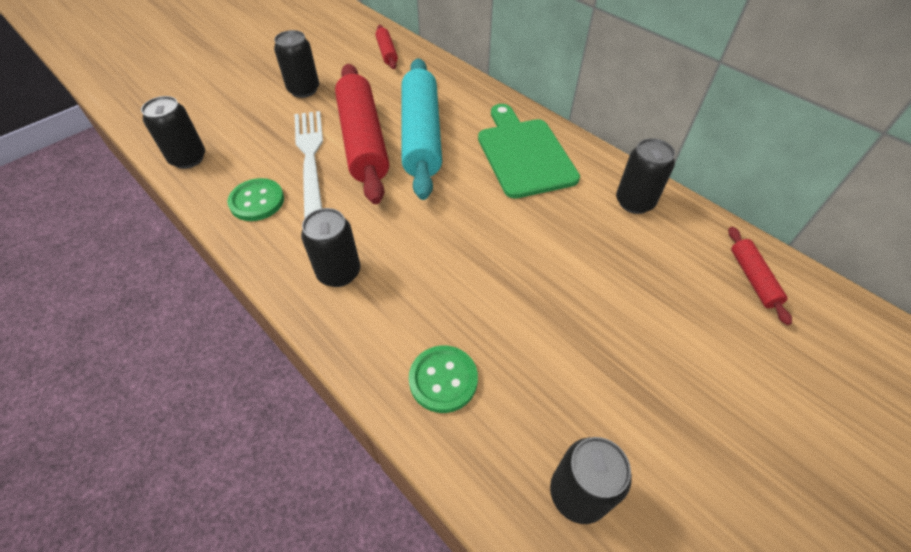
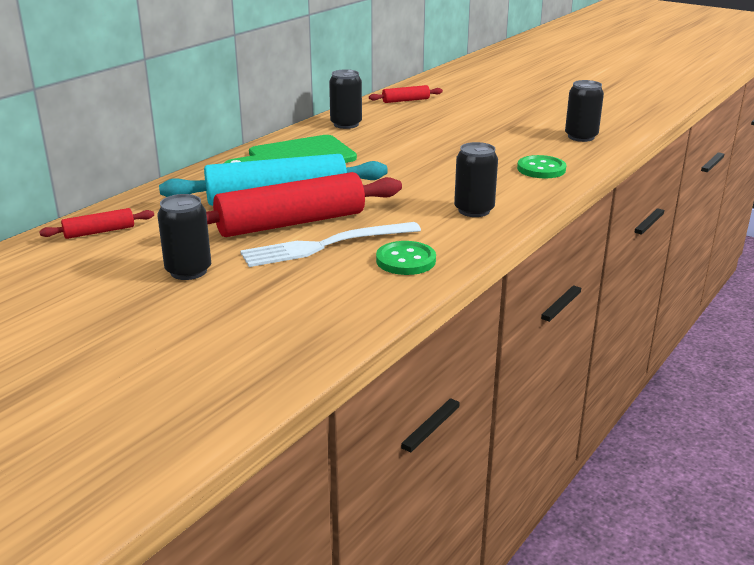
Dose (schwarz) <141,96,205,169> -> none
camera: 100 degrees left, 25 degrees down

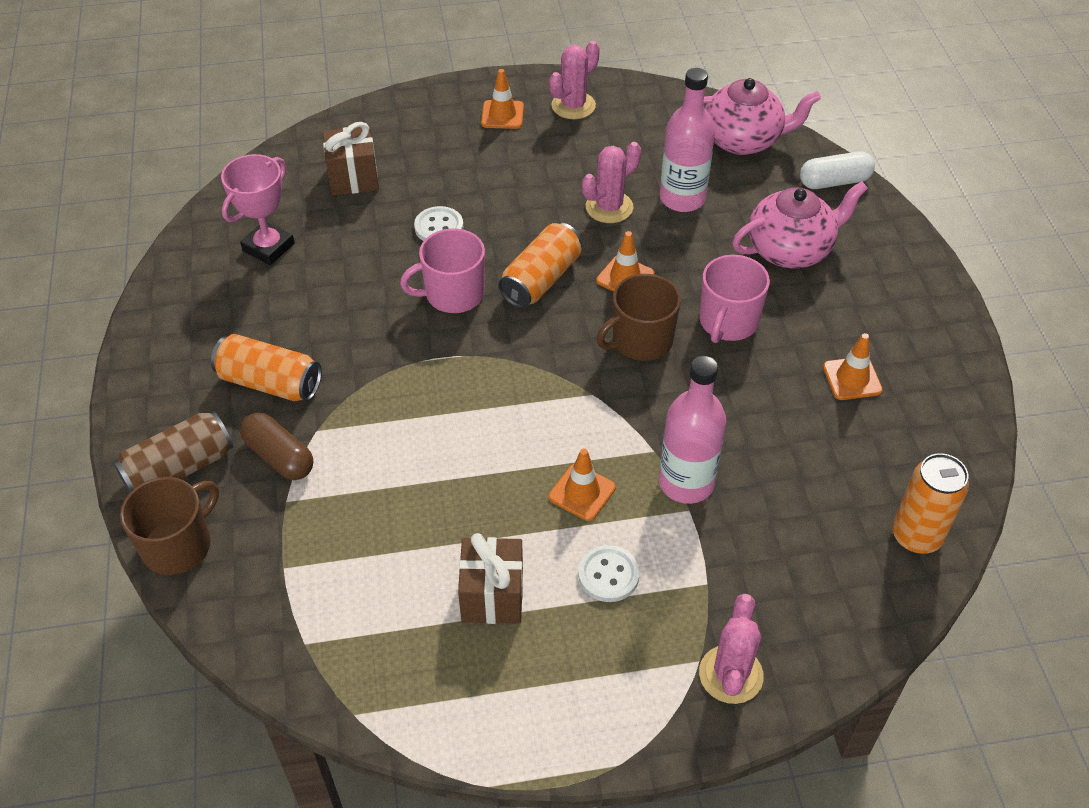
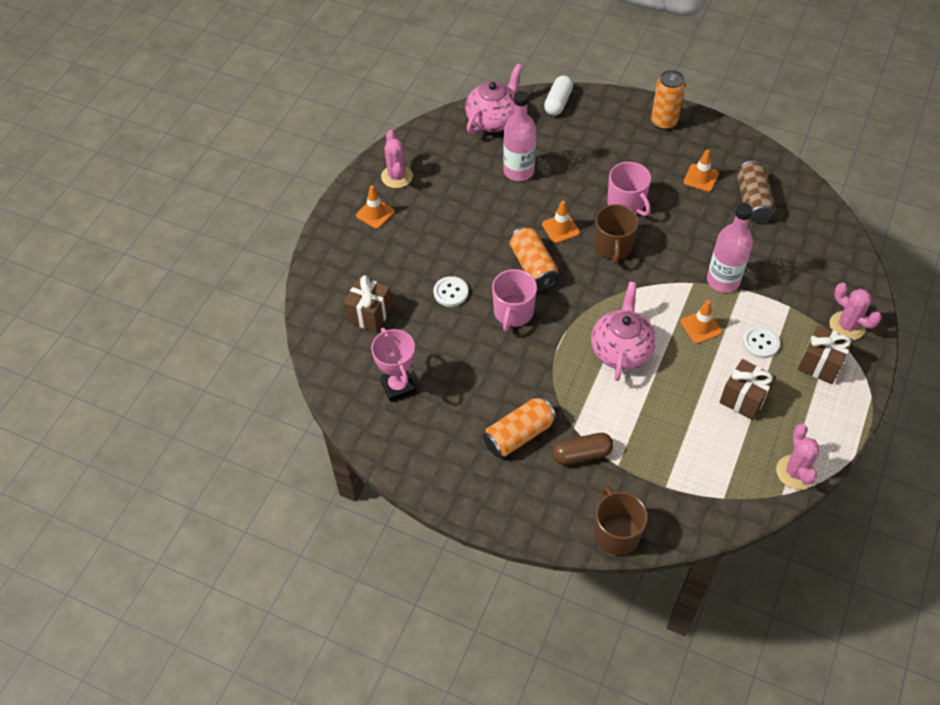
Dose (braun) <113,411,233,493> -> Dose (braun) <737,160,775,223>, relocated
Kaktus (rosa) <582,142,641,223> -> Kaktus (rosa) <776,424,820,489>, relocated
Teekanne (rosa) <732,181,868,268> -> Teekanne (rosa) <591,281,656,381>, relocated
Dose (orange) <892,453,969,554> -> Dose (orange) <651,70,685,130>, relocated
none -> Geschenk (braun) <798,325,853,384>
camera: 55 degrees left, 5 degrees up

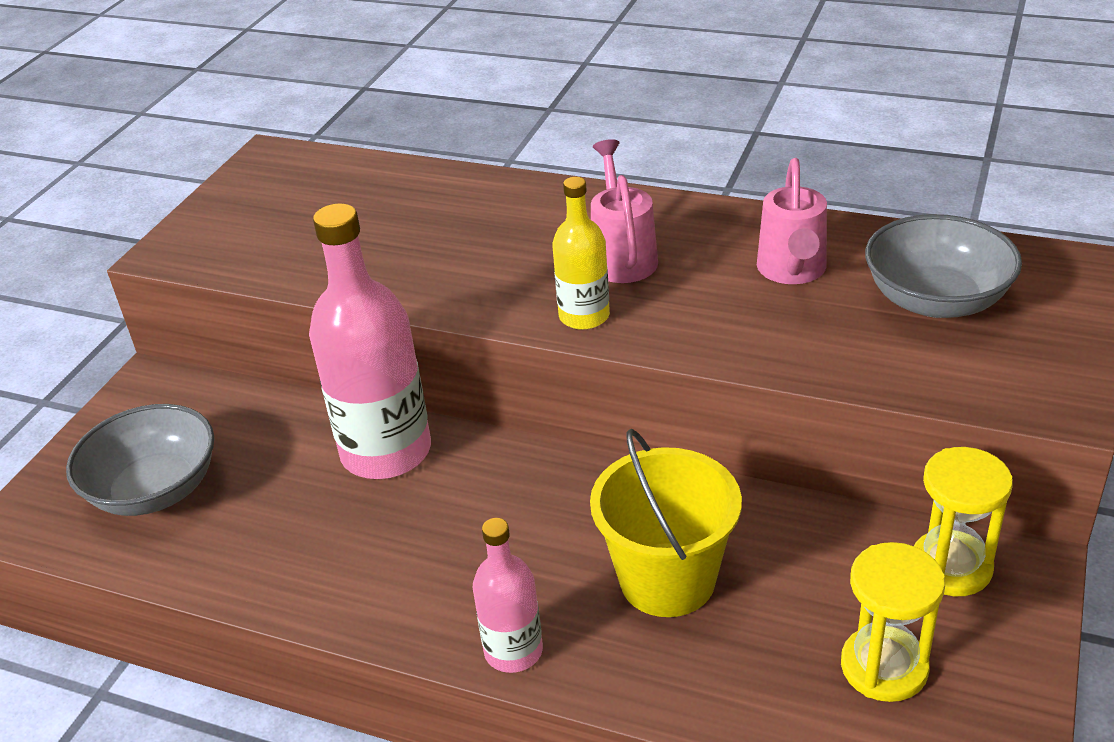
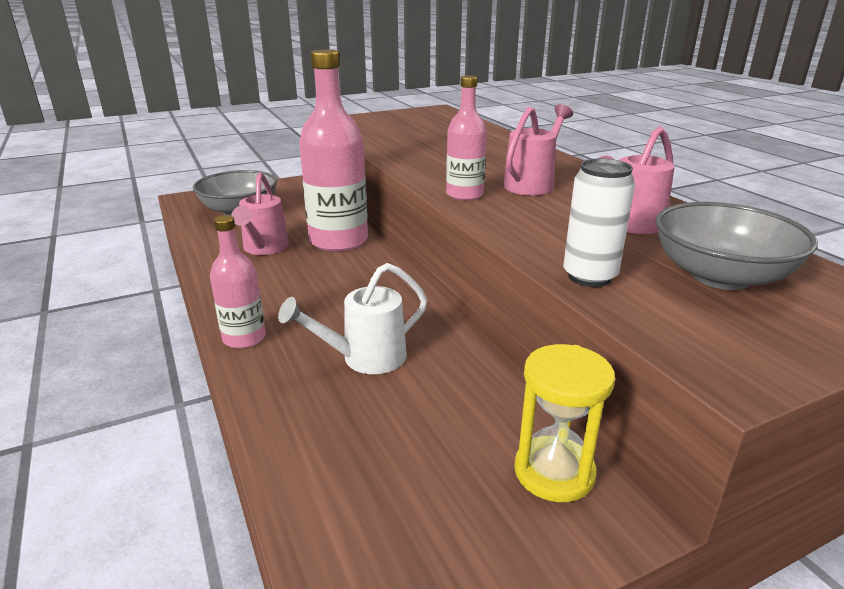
Flasche (gelb) <552,177,610,330> -> Flasche (rosa) <446,76,487,201>
Eimer (gelb) <590,428,742,617> -> Gießkanne (weiß) <278,263,428,374>
Sanduhr (gelb) <841,542,945,702> -> none
none -> Gießkanne (rosa) <231,172,289,255>
none -> Dose (weiß) <563,158,635,287>
camera: 40 degrees right, 10 degrees down

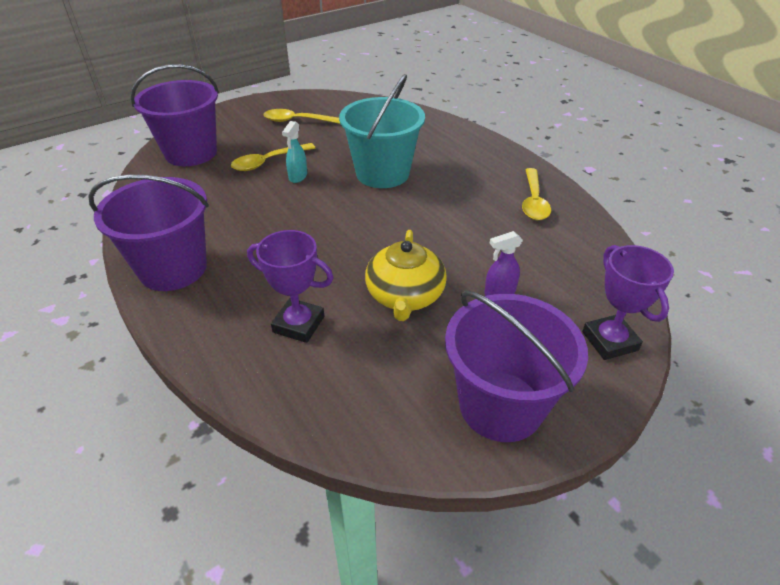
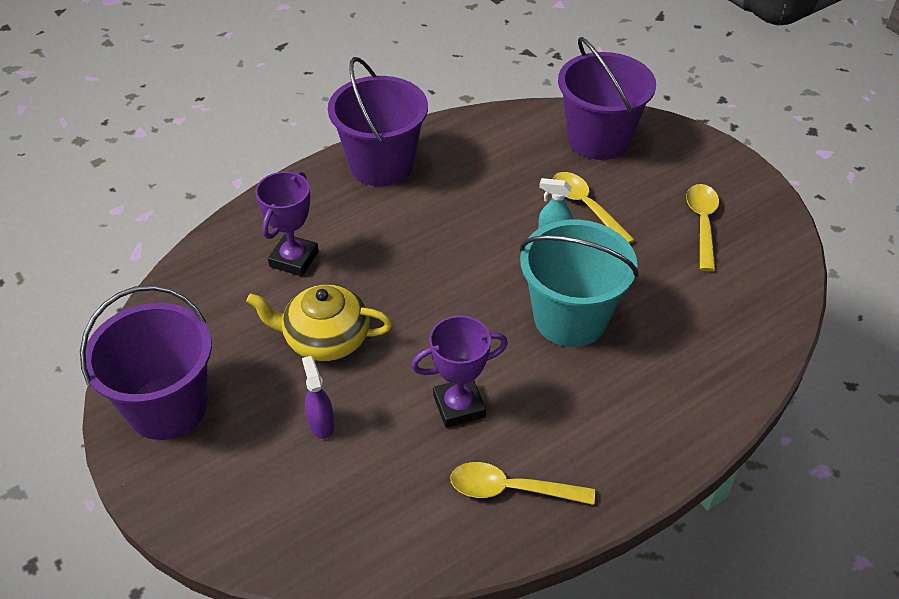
Pokal (lila) <582,245,674,360> -> Pokal (lila) <411,316,508,428>, relocated
camera: 90 degrees right, 5 degrees up

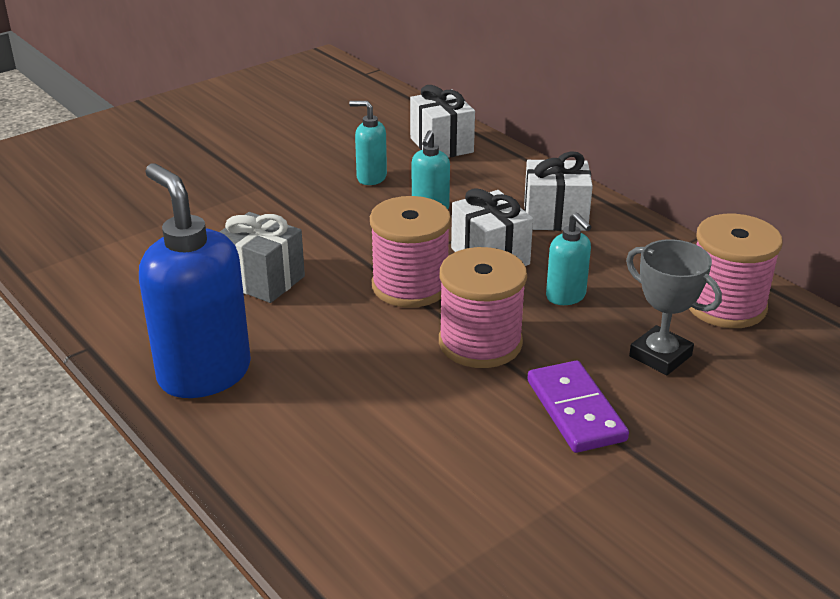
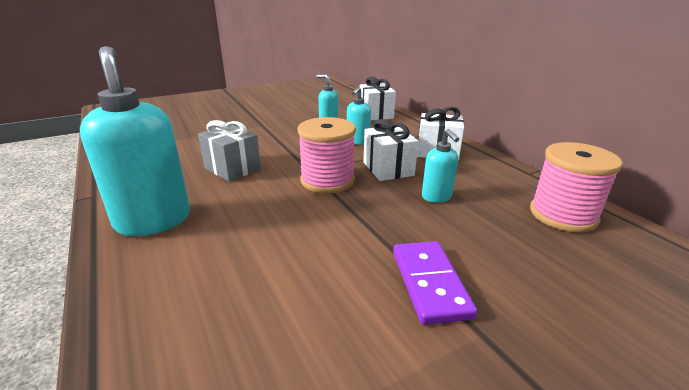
Seifenspender (blau) <139,163,251,398> -> Seifenspender (türkis) <80,46,190,236>
Garnrolle (rosa) <439,247,527,368> -> none
Pokal (grau) <626,239,722,375> -> none
camera: 10 degrees right, 5 degrees down

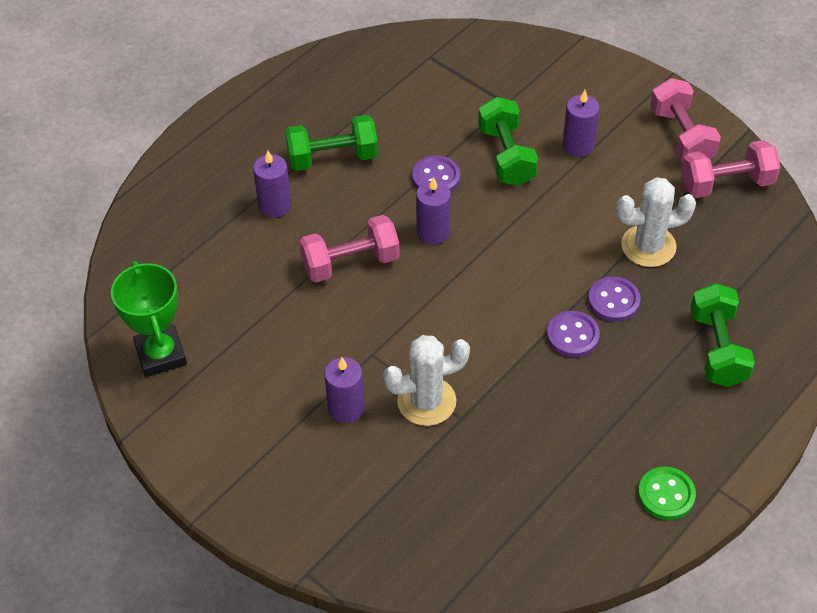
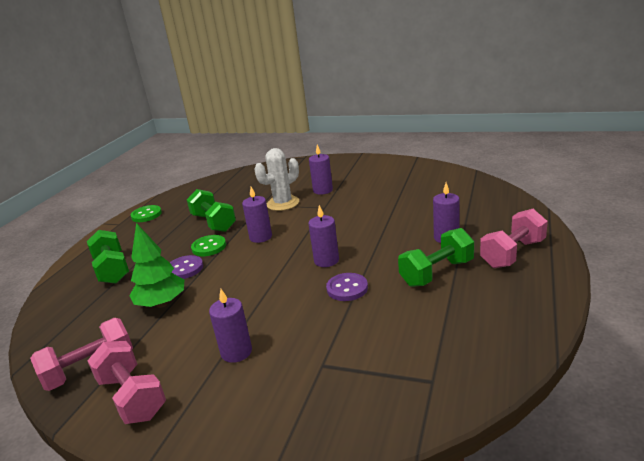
Pokal (grün) <111,261,187,377> -> none
Hantel (rosa) <299,215,400,282> -> Hantel (rosa) <480,209,548,268>, relocated
Hantel (grün) <478,97,538,186> -> Hantel (grün) <187,189,236,232>, relocated
Knopf (lila) <547,311,600,357> -> Knopf (grün) <191,235,226,256>
Kaktus (weiß) <616,177,696,267> -> Baum (grün) <130,223,184,308>
none -> Kerze (lila) <242,187,272,243>
camera: 160 degrees right, 25 degrees down

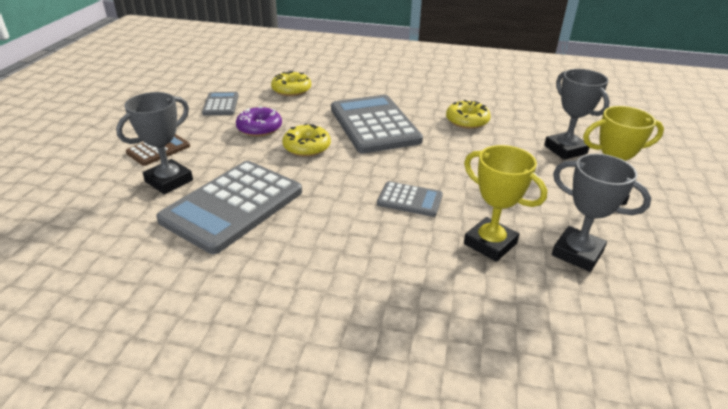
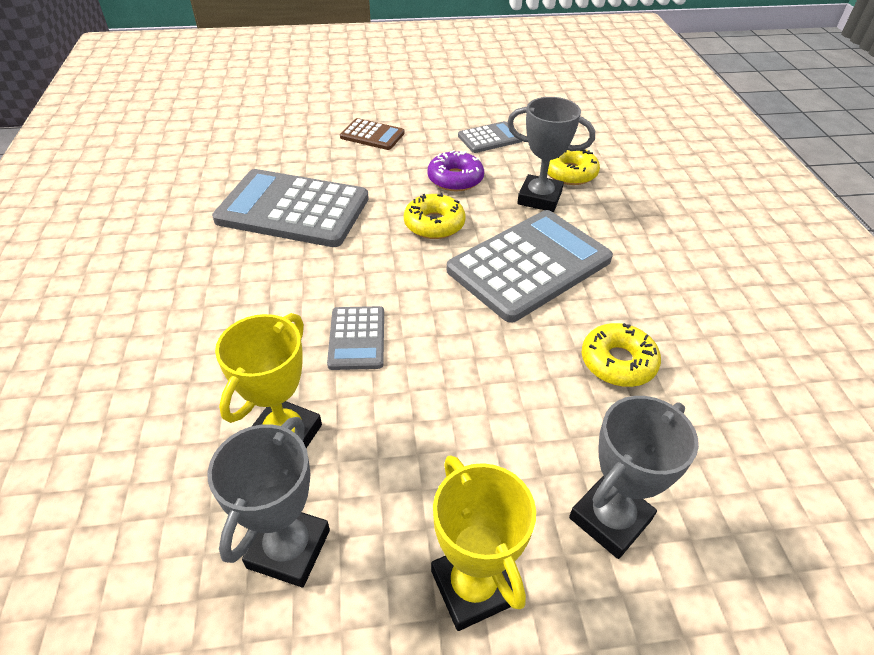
Pokal (grau) <116,92,193,194> -> Pokal (grau) <507,97,595,212>, relocated
camera: 70 degrees right, 10 degrees up

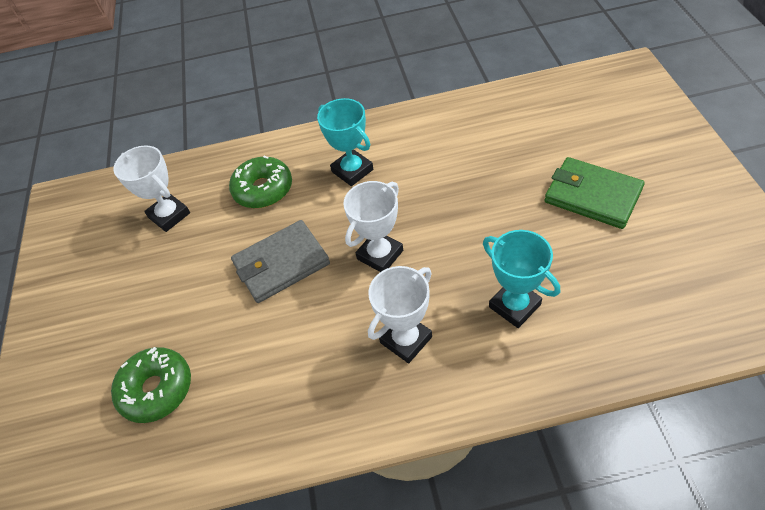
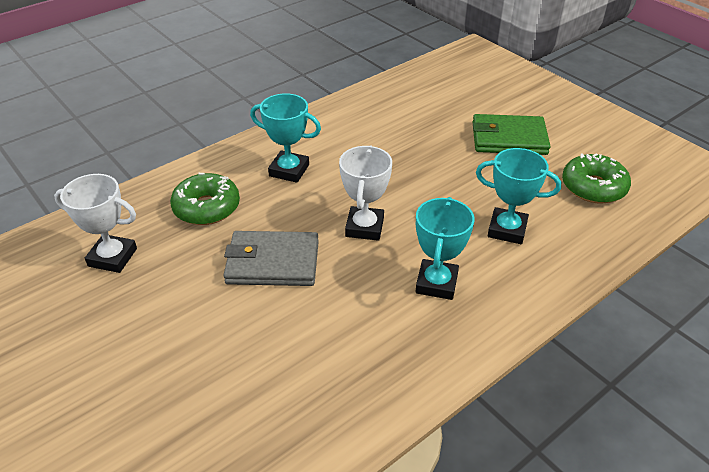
Donut (grün) <111,347,191,423> -> Donut (grün) <562,153,631,204>, relocated
Geldbörse (grau) <231,220,330,303> -> Geldbörse (grau) <223,231,319,286>, 60 degrees clockwise
Pokal (weiß) <368,266,432,363> -> Pokal (türkis) <416,197,474,300>
camera: 35 degrees left, 10 degrees down

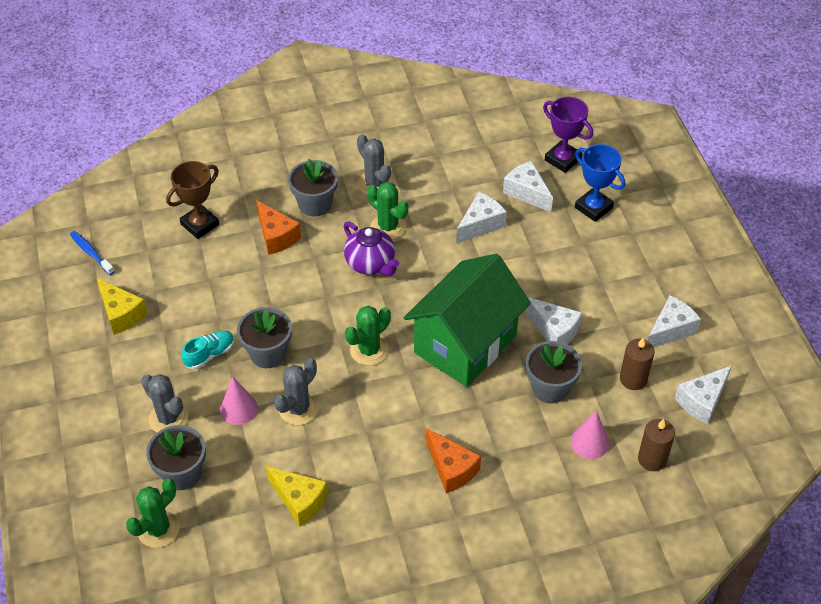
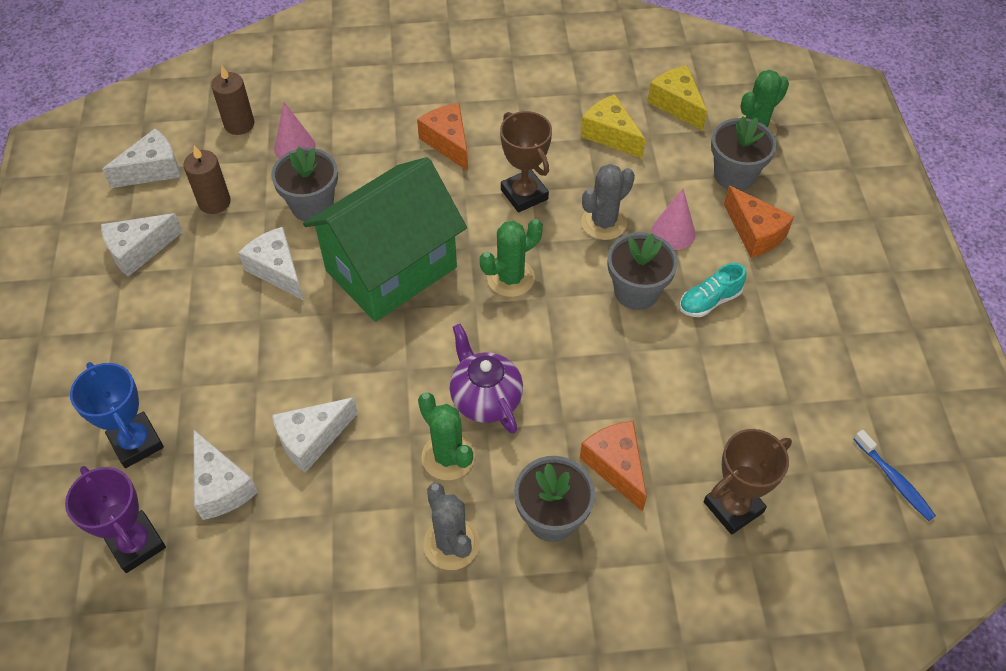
Käse (gelb) <97,278,148,335> -> Käse (gelb) <648,66,707,131>, relocated
Kaktus (grau) <141,374,188,432> -> Käse (orange) <724,186,794,258>
none -> Pokal (braun) <500,111,552,213>
camera: 170 degrees left, 5 degrees up

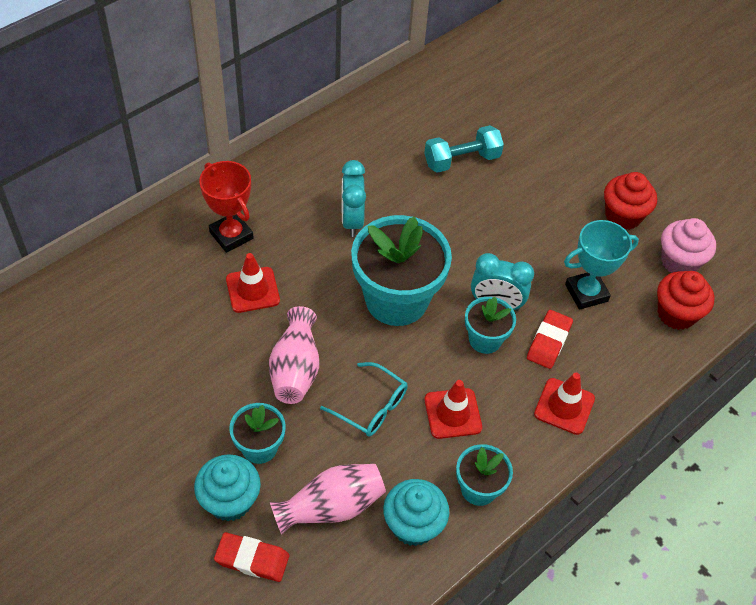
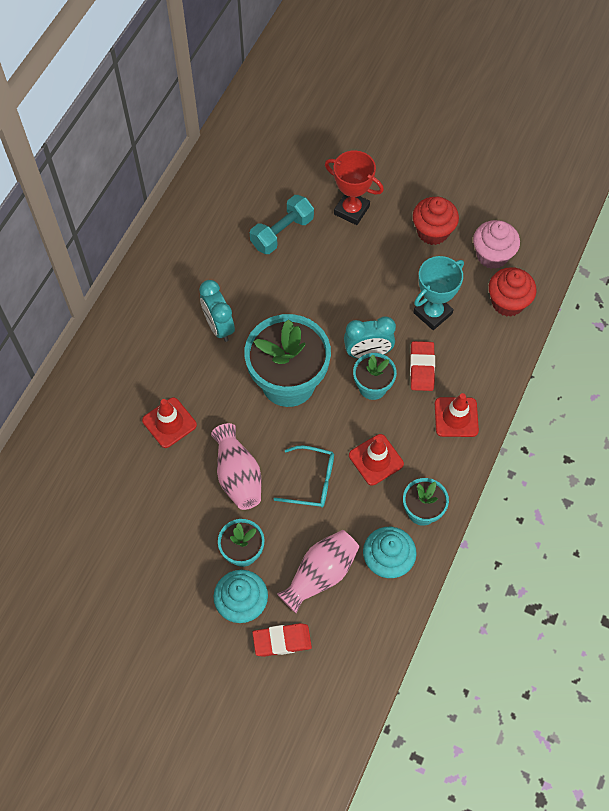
Pokal (rot) <199,161,254,253> -> Pokal (rot) <325,150,384,225>, relocated
camera: 20 degrees left, 10 degrees up

